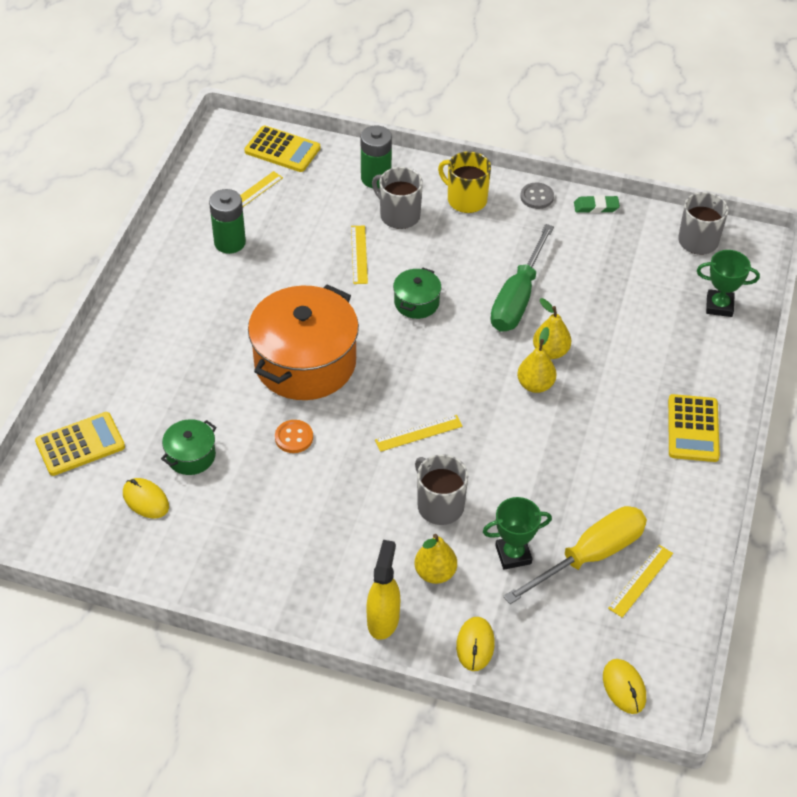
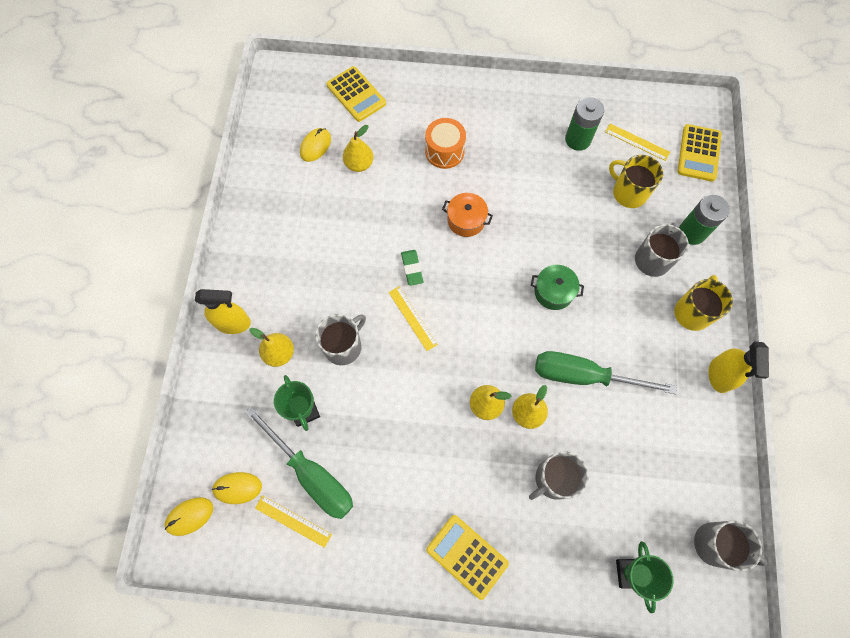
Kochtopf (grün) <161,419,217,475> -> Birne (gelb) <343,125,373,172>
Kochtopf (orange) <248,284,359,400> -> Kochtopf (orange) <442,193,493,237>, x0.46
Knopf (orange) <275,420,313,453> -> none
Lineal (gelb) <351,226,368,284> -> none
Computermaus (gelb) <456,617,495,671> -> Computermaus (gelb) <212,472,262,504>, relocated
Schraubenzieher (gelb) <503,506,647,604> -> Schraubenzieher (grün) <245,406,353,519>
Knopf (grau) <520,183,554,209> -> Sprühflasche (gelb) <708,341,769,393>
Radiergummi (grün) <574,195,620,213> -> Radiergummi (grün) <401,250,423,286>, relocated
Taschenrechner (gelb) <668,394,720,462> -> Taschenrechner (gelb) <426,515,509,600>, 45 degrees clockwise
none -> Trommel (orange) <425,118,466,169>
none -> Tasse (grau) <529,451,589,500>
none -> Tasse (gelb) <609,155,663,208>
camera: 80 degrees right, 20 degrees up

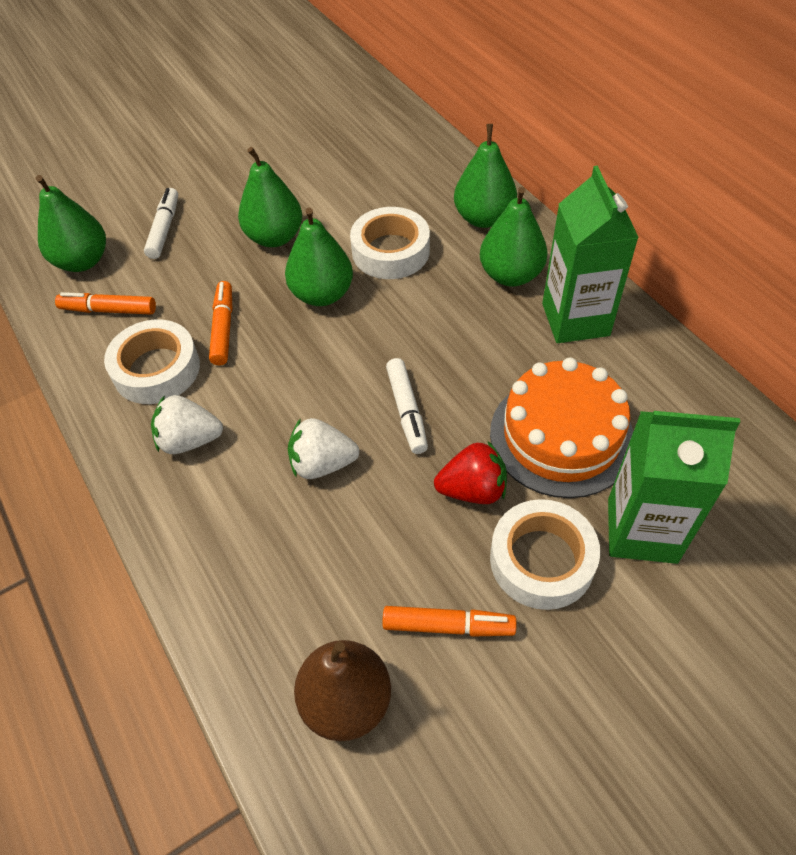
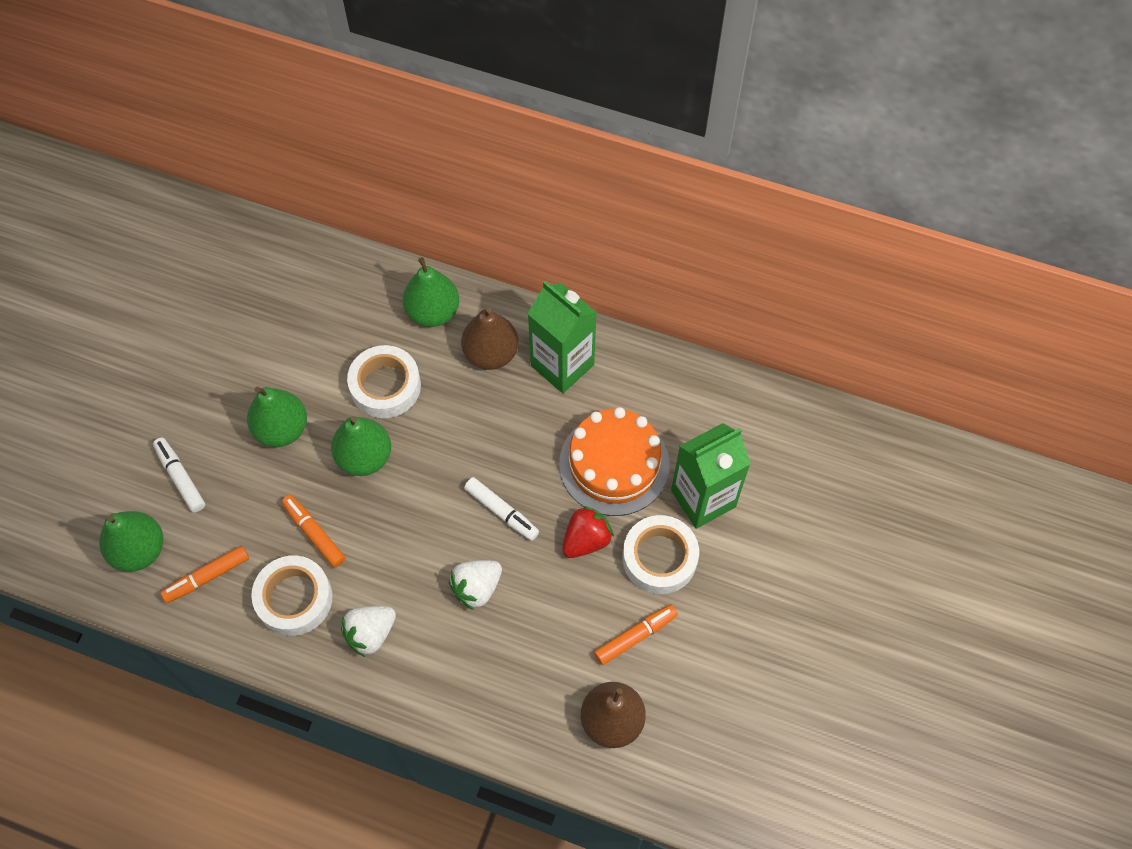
Birne (grün) <480,187,548,287> -> Birne (braun) <461,307,519,370>
camera: 40 degrees left, 10 degrees up

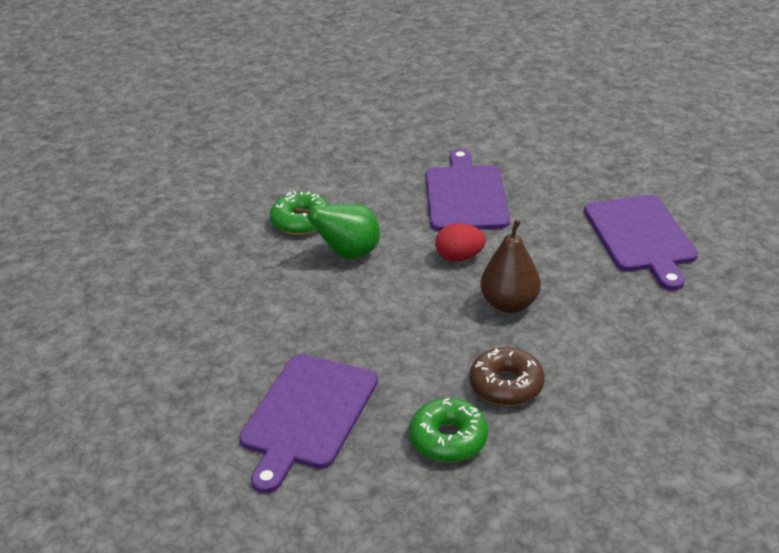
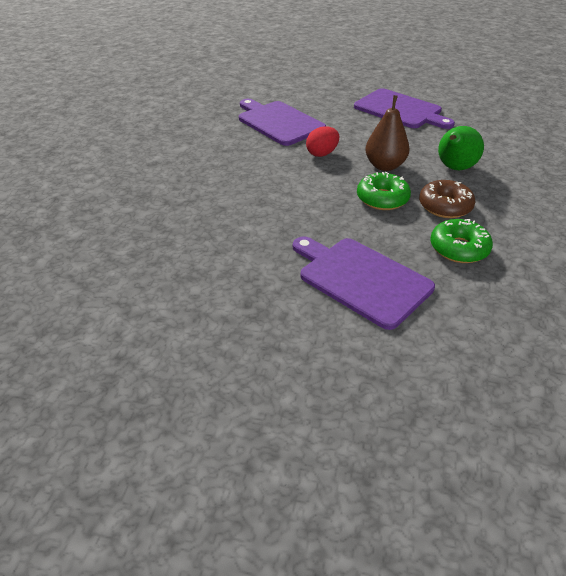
Schneidebrett (lila) <239,354,378,494> -> Schneidebrett (lila) <293,236,435,330>, 150 degrees clockwise
Donut (grün) <270,191,329,235> -> Donut (grün) <357,172,411,210>, relocated
Birne (grün) <294,204,380,259> -> Birne (grün) <438,126,484,170>, relocated
camera: 40 degrees left, 5 degrees up

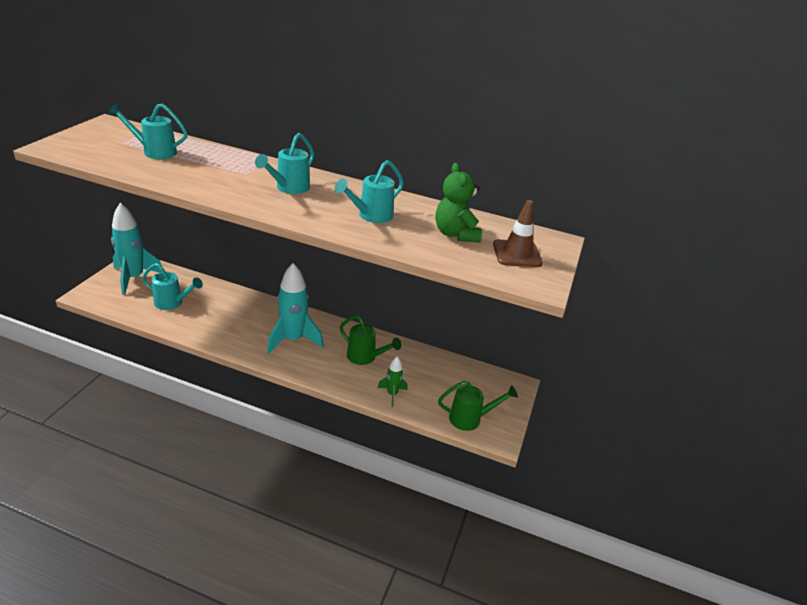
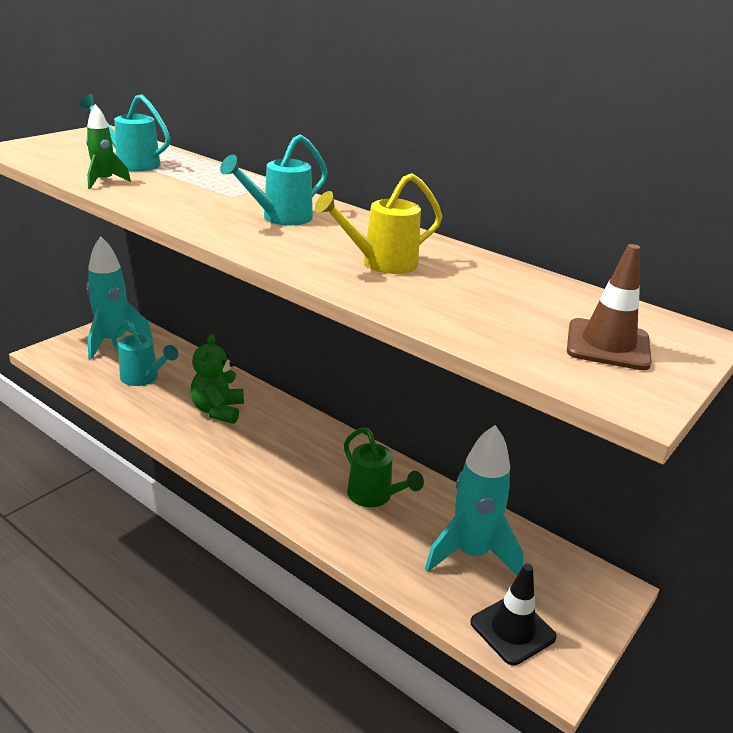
Rakete (türkis) <267,263,323,354> -> Rakete (türkis) <425,425,523,575>, relocated
Gießkanne (türkis) <335,160,404,223> -> Gießkanne (gelb) <315,173,442,274>
Rakete (grün) <378,357,407,407> -> Rakete (grün) <86,104,131,189>, relocated
Teddybär (grün) <435,163,482,243> -> Teddybär (grün) <190,334,244,424>, relocated
Gießkanne (grün) <438,381,518,431> -> Leitkegel (schwarz) <470,564,557,666>
camera: 20 degrees right, 5 degrees down

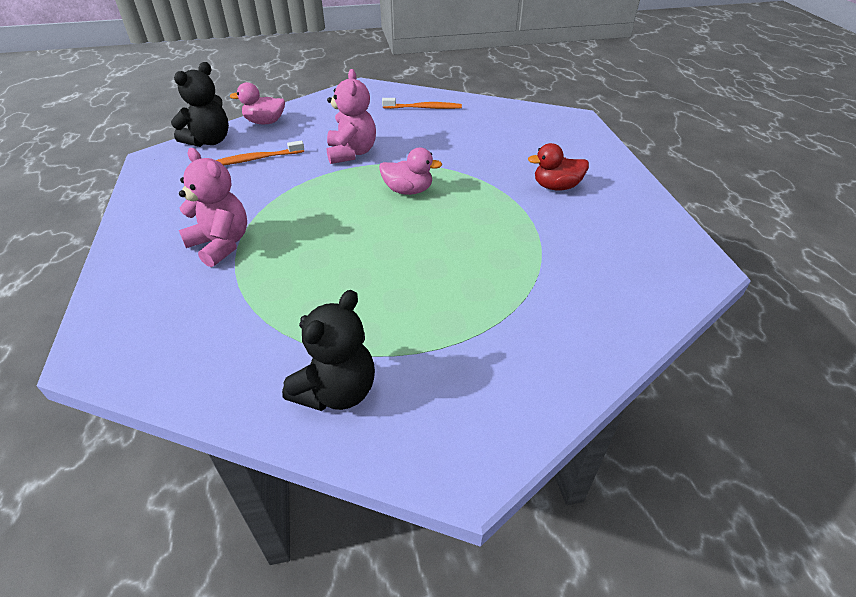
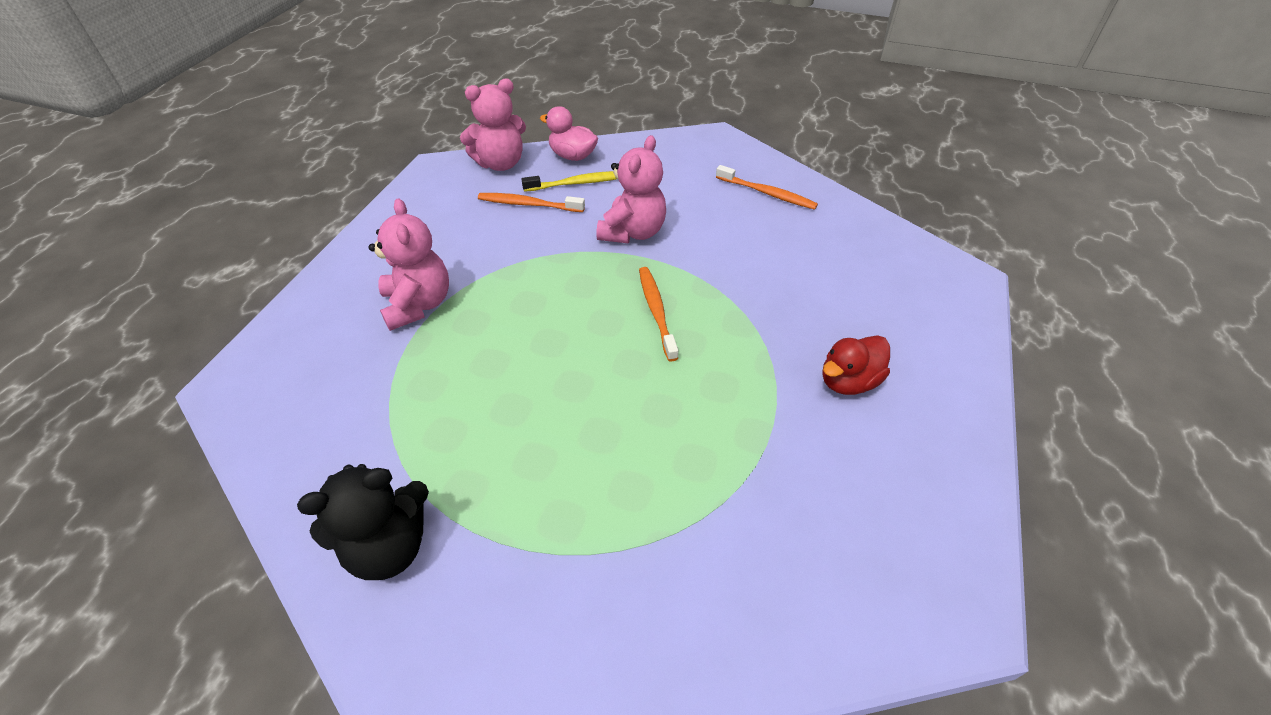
Teddybär (schwarz) <171,62,229,147> -> Teddybär (rosa) <460,79,526,171>
Ente (rosa) <379,147,442,195> -> Zahnbürste (orange) <639,267,678,362>
Ente (rot) <528,143,589,191> -> Ente (rot) <822,335,890,395>, 60 degrees counterclockwise
none -> Zahnbürste (gelb) <521,171,617,192>
camera: 30 degrees right, 5 degrees up

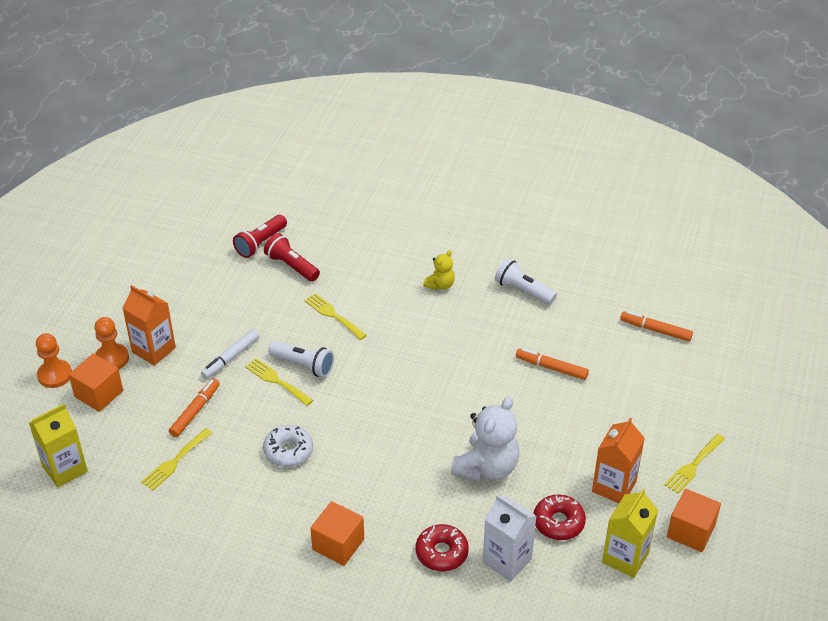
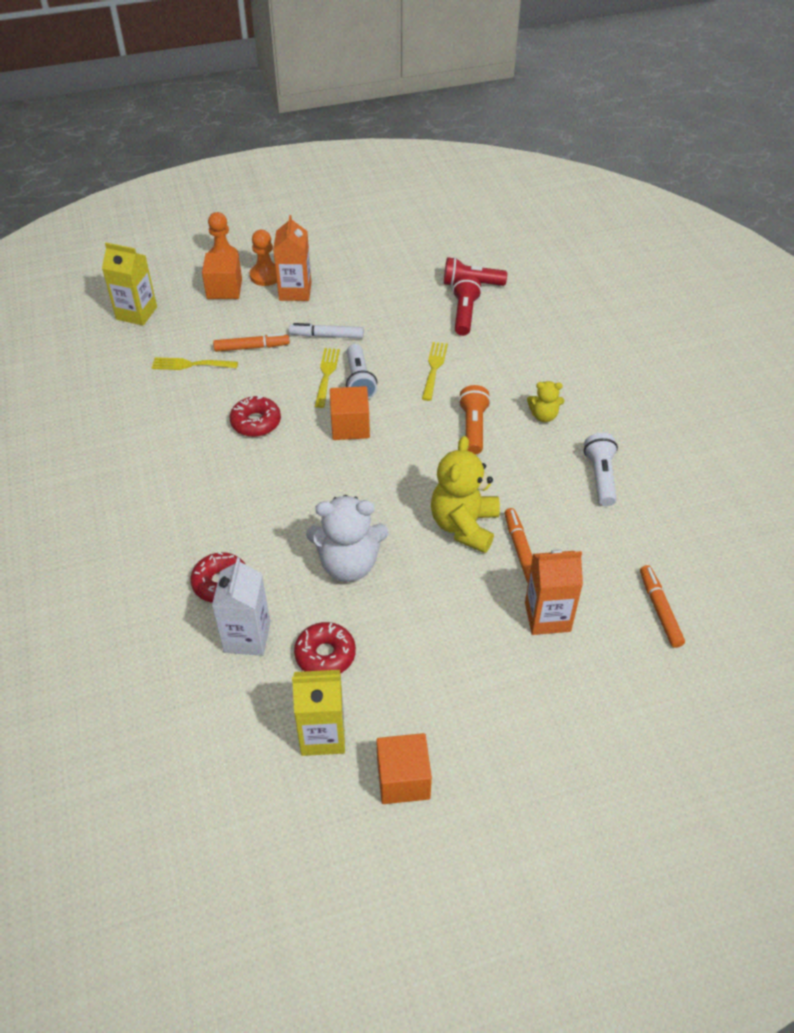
Donut (weiß) <263,425,313,467> -> Donut (rot) <229,396,281,437>
Kubus (orange) <310,501,364,566> -> Kubus (orange) <330,386,370,440>, relocated
Getränkekarton (orange) <592,418,645,503> -> Getränkekarton (orange) <525,550,583,635>, relocated
Gabel (gelb) <664,434,725,494> -> none
none -> Teddybär (gelb) <431,436,500,553>
none -> Taschenlampe (orange) <458,385,491,455>
camera: 55 degrees right, 5 degrees up

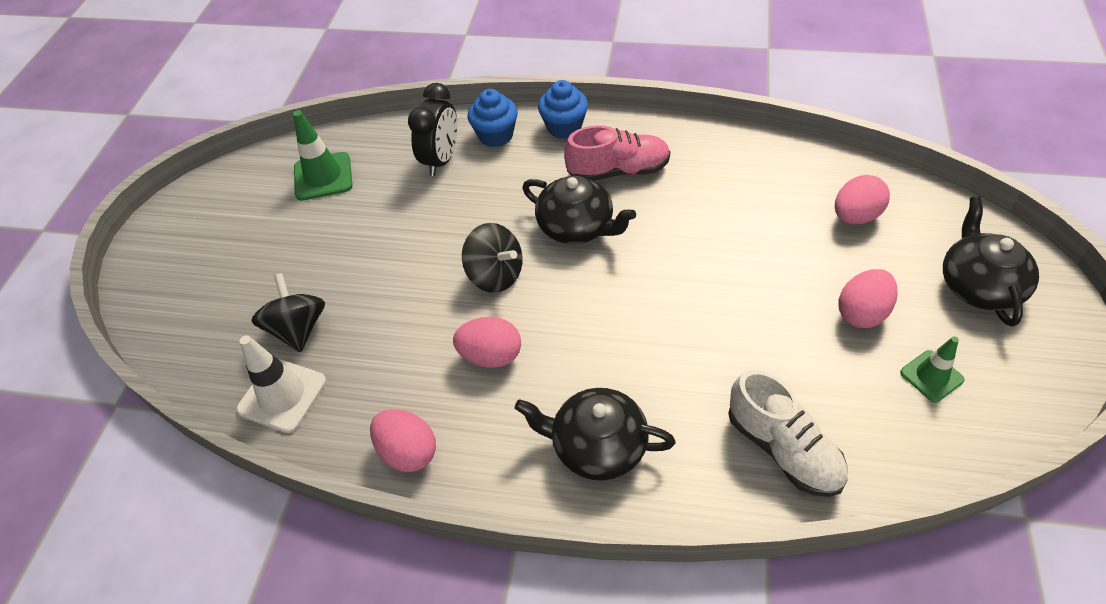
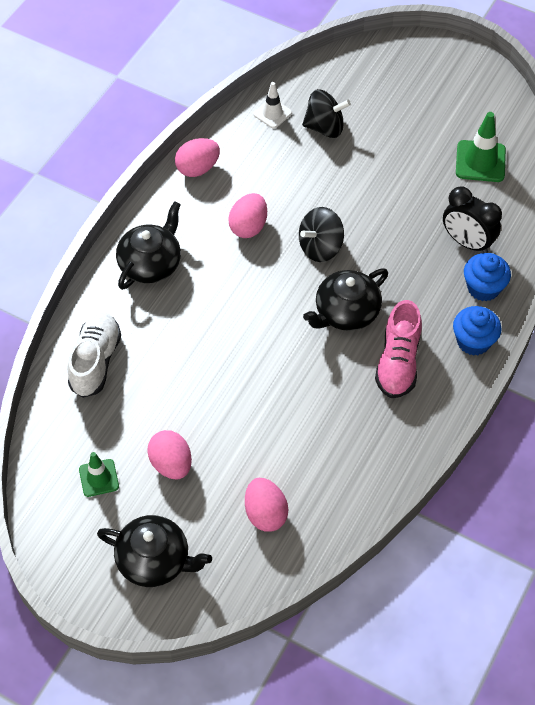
Leitkegel (weiß) <236,335,327,433> -> Leitkegel (weiß) <253,82,292,128>, x0.64
Schuh (weiß) <728,370,848,497> -> Schuh (weiß) <68,312,121,398>, 120 degrees clockwise
camera: 105 degrees right, 5 degrees up

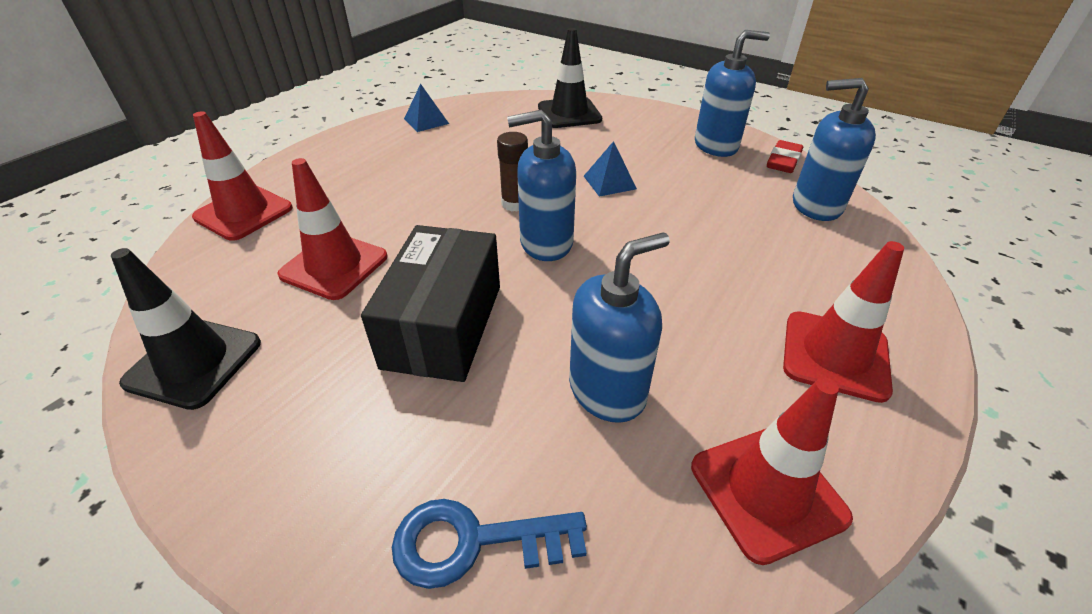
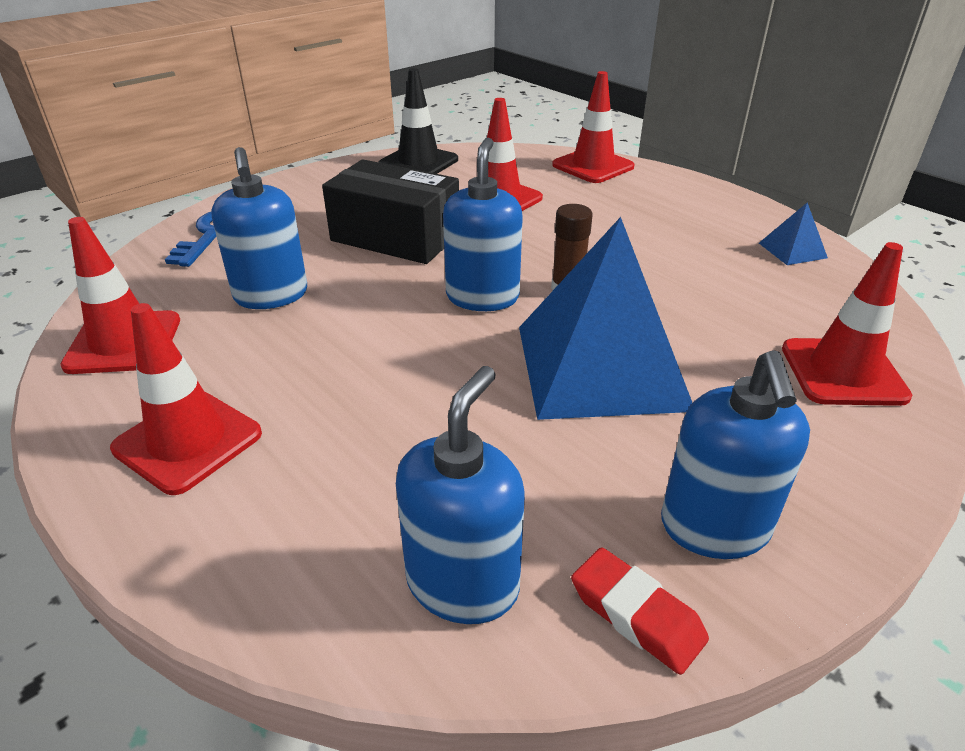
Leitkegel (schwarz) <538,28,602,128> -> Leitkegel (rot) <782,242,912,406>
Pyramide (blau) <584,141,637,197> -> Pyramide (blau) <519,217,692,420>, x2.49
camera: 105 degrees right, 5 degrees down

